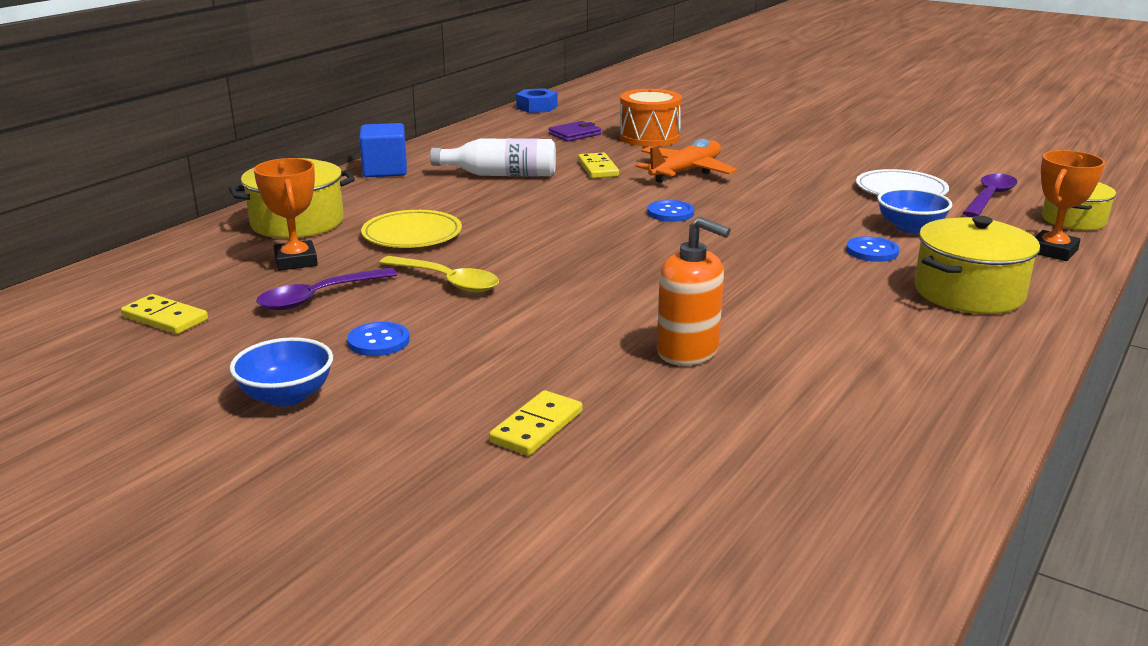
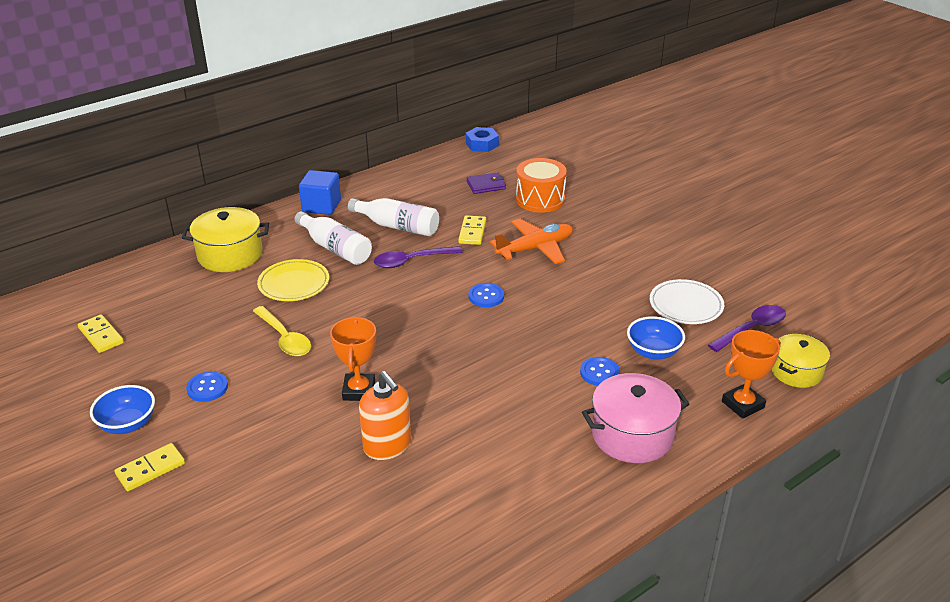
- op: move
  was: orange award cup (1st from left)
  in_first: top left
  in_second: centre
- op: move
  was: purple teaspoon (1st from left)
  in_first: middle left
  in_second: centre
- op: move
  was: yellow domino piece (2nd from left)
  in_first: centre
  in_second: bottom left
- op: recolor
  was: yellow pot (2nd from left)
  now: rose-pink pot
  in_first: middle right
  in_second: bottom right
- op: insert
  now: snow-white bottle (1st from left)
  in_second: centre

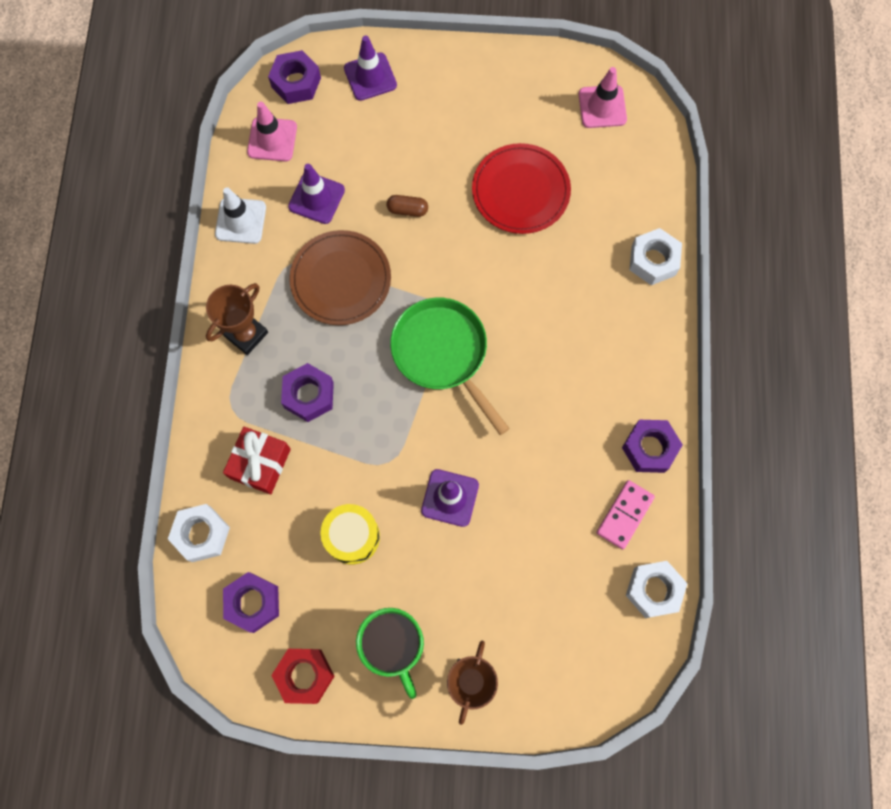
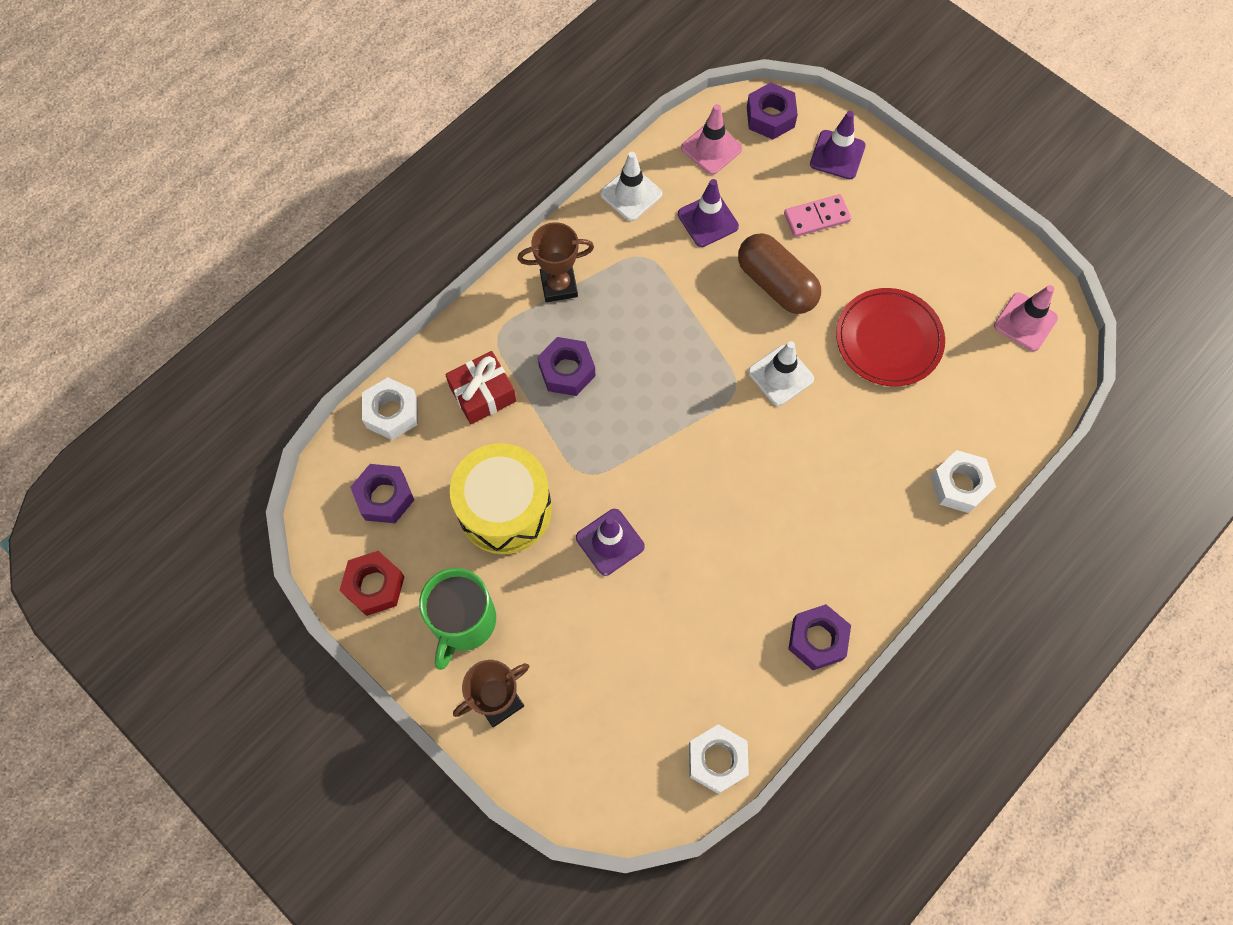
- op: delete
  was: brown dinner plate
  in_first: centre
- op: resize
  was: yellow toy drum
  in_first: centre
  in_second: centre
  ratio: 1.62
- op: resize
  was: brown pill shape
  in_first: top centre
  in_second: top centre
  ratio: 2.17
- op: delete
  was: emerald skillet
  in_first: centre
- op: move
  was: rose-pink domino piece
  in_first: middle right
  in_second: top centre
- op: insert
  now: snow-white road cone (2nd from left)
  in_second: centre

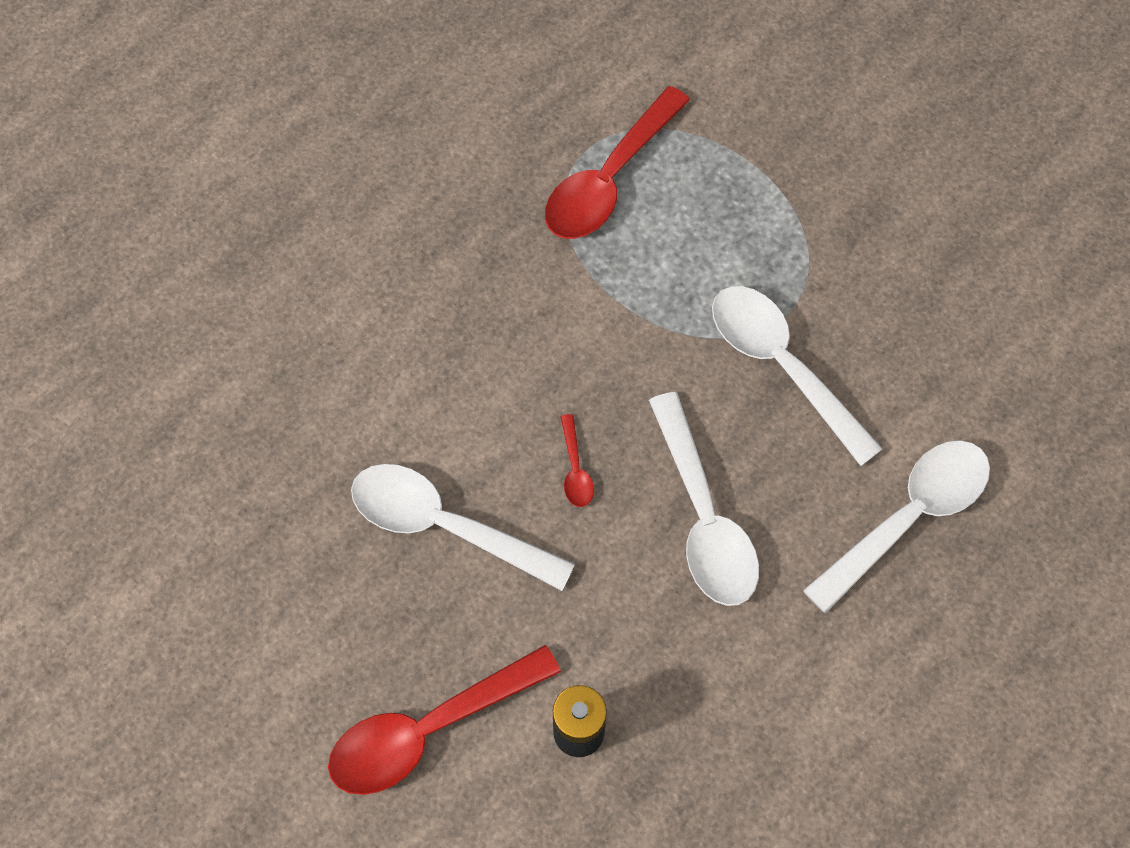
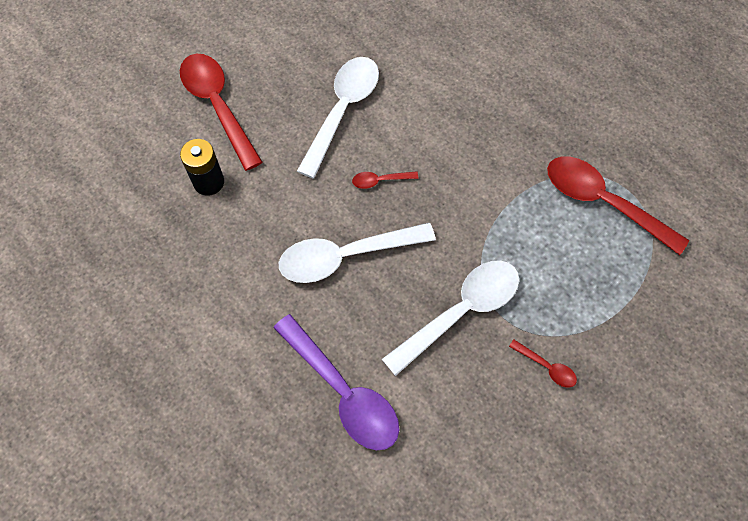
- op: recolor
  was: snow-white teaspoon (4th from left)
  now: purple teaspoon
  in_first: middle right
  in_second: bottom centre
- op: insert
  now: scarlet teaspoon (3rd from left)
  in_second: bottom right

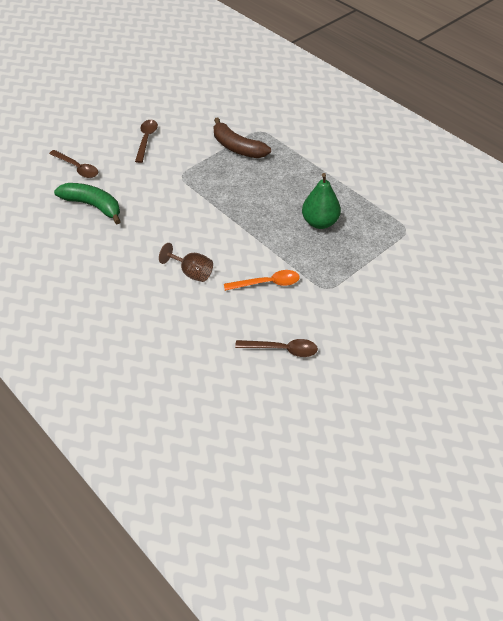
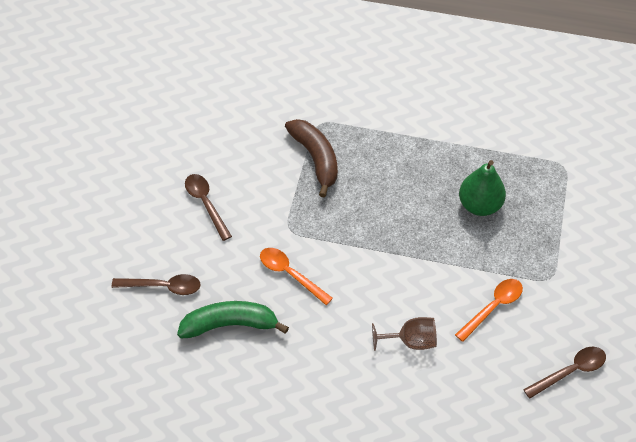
- op: rotate
  was: brown banana
  in_first: top centre
  in_second: centre
  clockwise: -120
- op: insert
  now: orange teaspoon (1st from left)
  in_second: centre

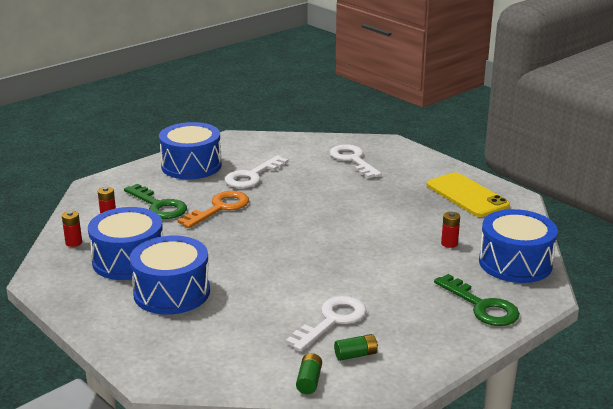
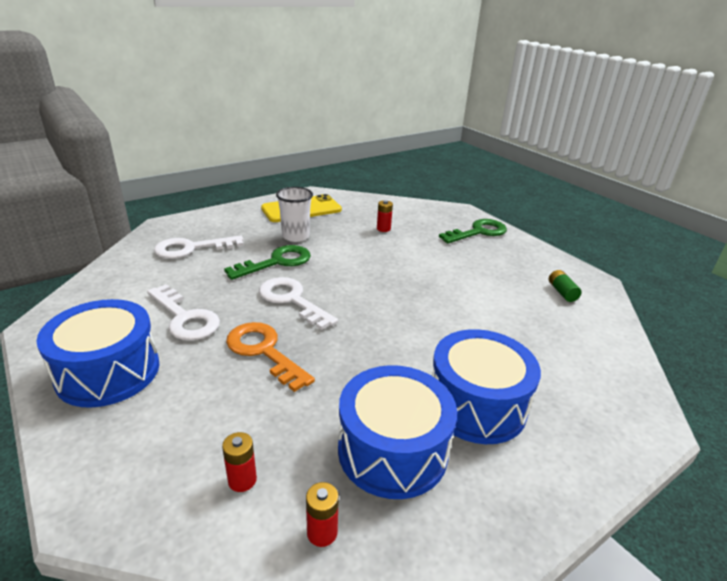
- op: move
  was: emerald key (1st from left)
  in_first: middle left
  in_second: centre
- op: move
  was: snow-white key (2nd from left in the first image)
  now: snow-white key (3rd from left)
  in_first: bottom centre
  in_second: centre
- op: delete
  was: emerald battery (1st from left)
  in_first: bottom centre
- op: delete
  was: royal blue toy drum (4th from left)
  in_first: middle right
- op: insert
  now: snow-white beaker
  in_second: centre

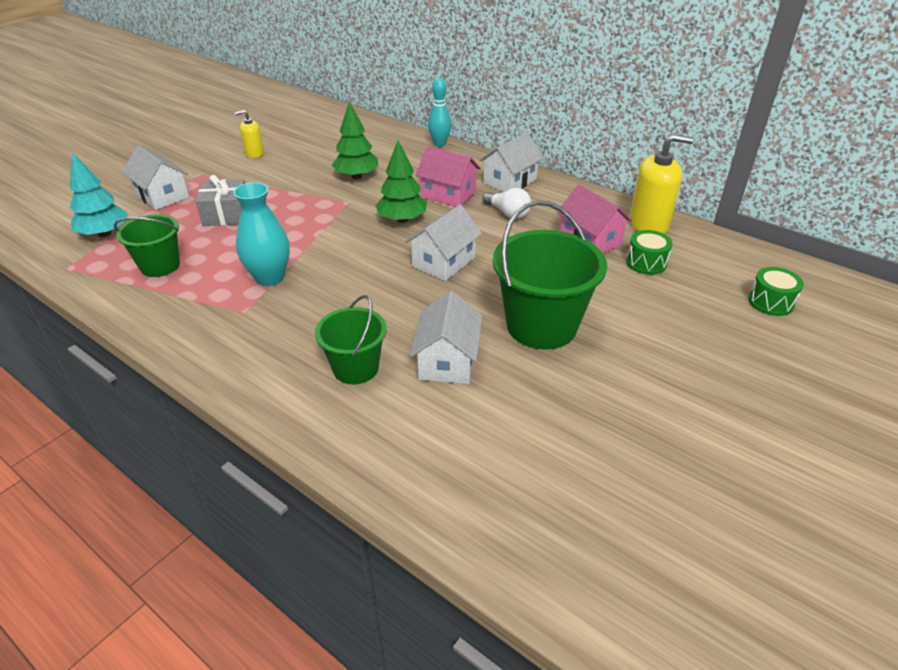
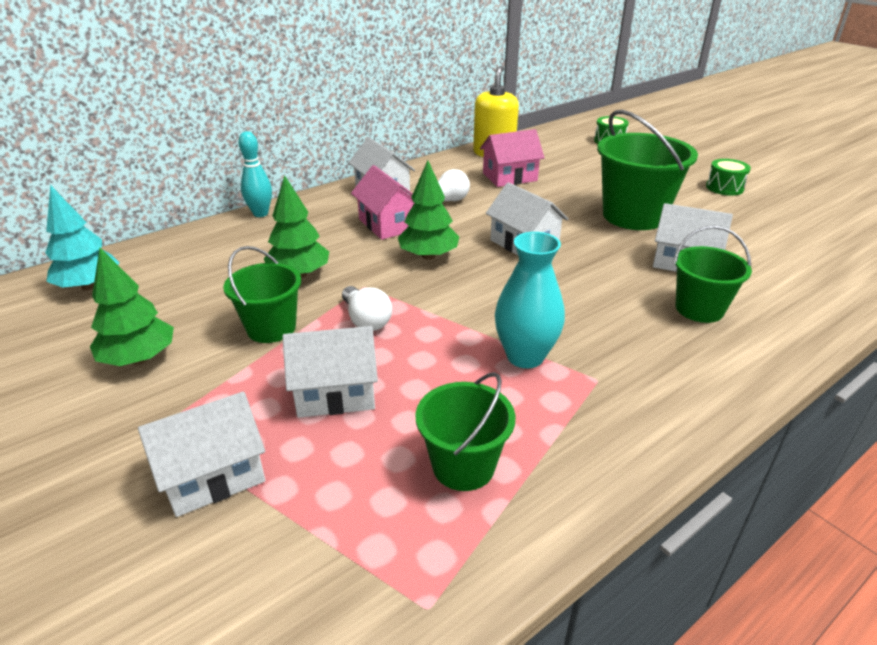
- op: move
  was: teal fir tree
  in_first: top left
  in_second: middle left
- op: replace
  was: grey wrapped gift
  now: snow-white toy house (2nd from left)
  in_first: top left
  in_second: centre
- op: replace
  was: yellow pump bottle (1st from left)
  now: emerald fir tree (1st from left)
  in_first: top left
  in_second: middle left
- op: rotate
  was: rose-pink toy house (1st from left)
  in_first: top centre
  in_second: top centre
  clockwise: -75
- op: move
  was: emerald toy drum (1st from left in the first image)
  now: emerald toy drum (2nd from left)
  in_first: middle right
  in_second: top right
- op: insert
  now: emerald bucket (1st from left)
  in_second: middle left
- op: insert
  now: snow-white lightbulb (1st from left)
  in_second: centre

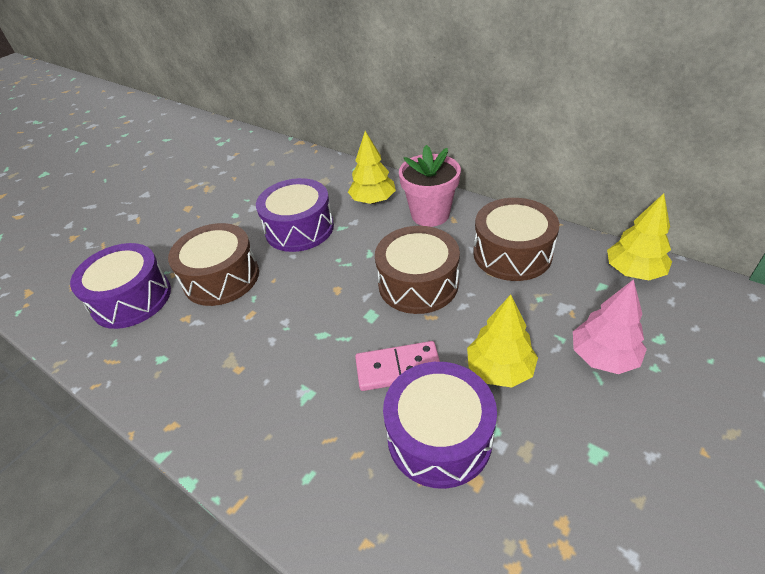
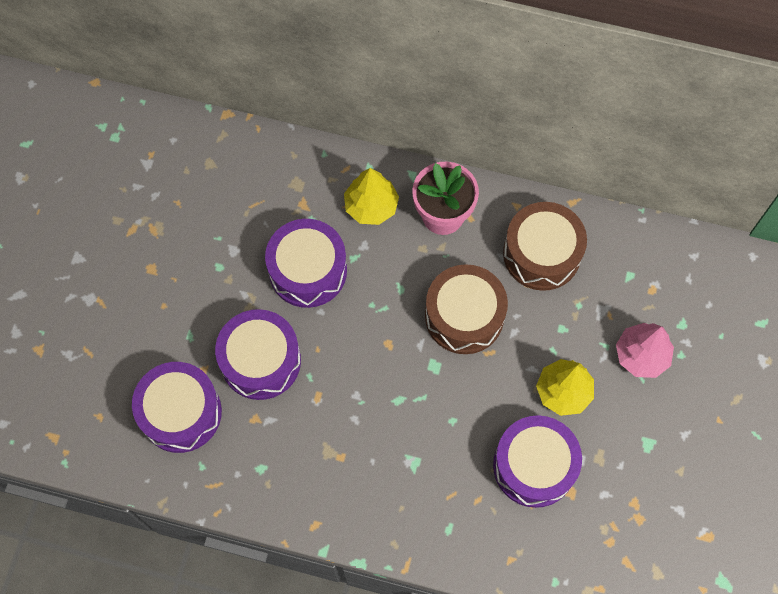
- op: recolor
  was: brown toy drum (1st from left)
  now: purple toy drum (2nd from left)
  in_first: middle left
  in_second: middle left
- op: delete
  was: rose-pink domino piece
  in_first: centre
- op: delete
  was: yellow fir tree (3rd from left)
  in_first: middle right

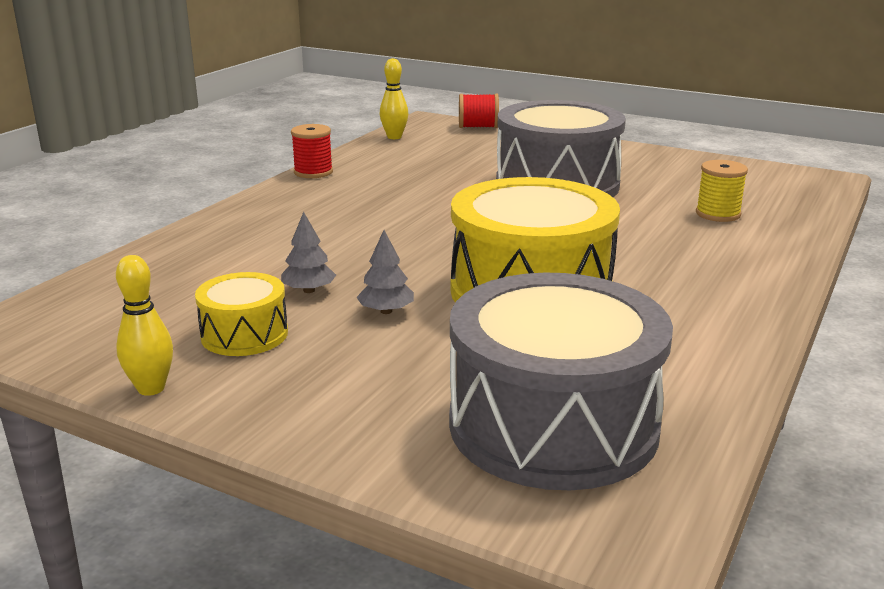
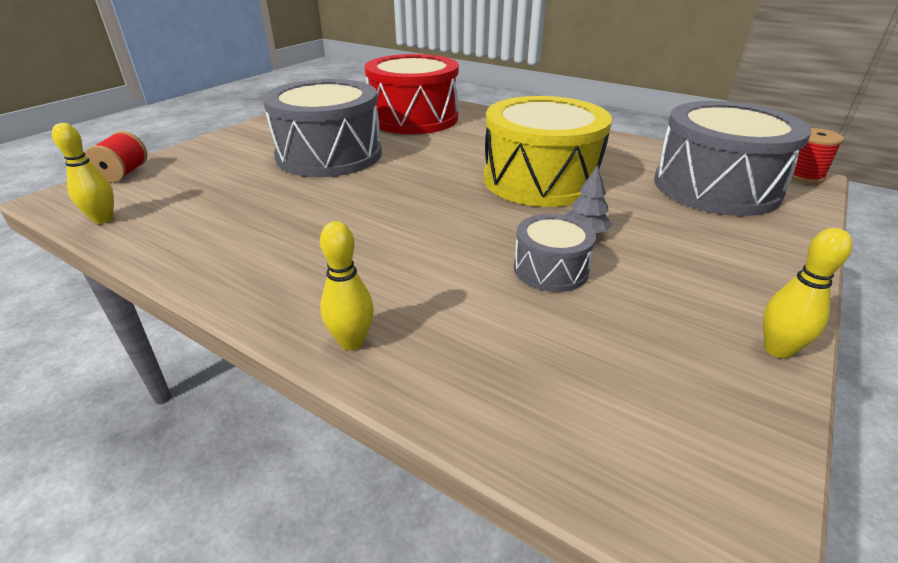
- op: delete
  was: yellow toy drum (1st from left)
  in_first: middle left
- op: replace
  was: grey fir tree (1st from left)
  now: grey toy drum (2nd from left)
  in_first: centre
  in_second: centre
- op: move
  was: scarlet spool (1st from left in the first image)
  now: scarlet spool (2nd from left)
  in_first: top centre
  in_second: top right
- op: replace
  was: yellow spool
  now: scarlet toy drum
  in_first: top right
  in_second: top centre
- op: insert
  now: yellow bowling pin (2nd from left)
  in_second: centre

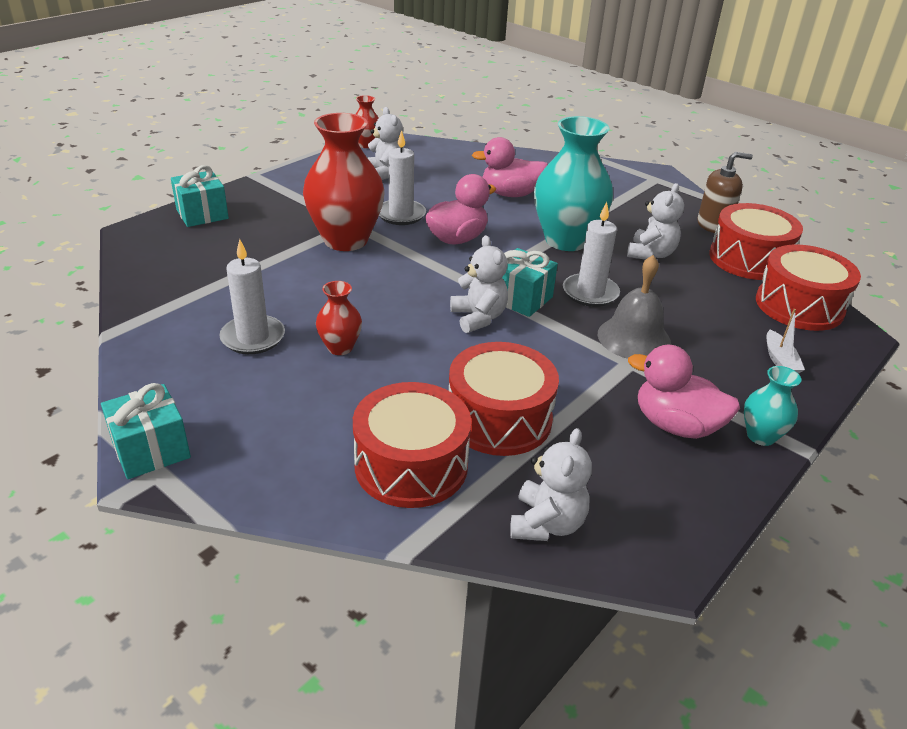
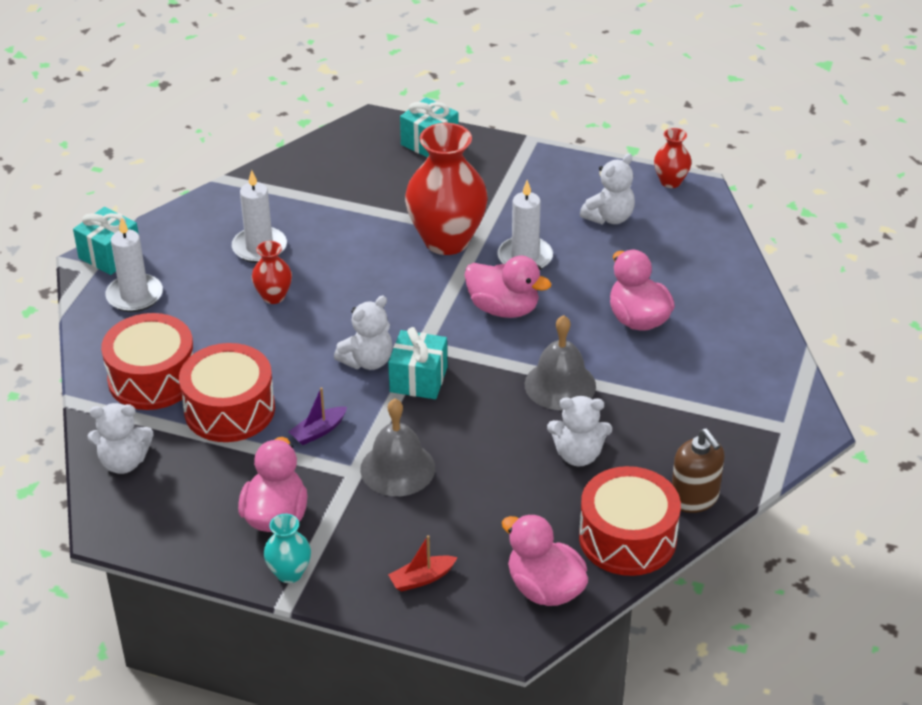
- op: replace
  was: teal tall vase (1st from left)
  now: grey school bell (2nd from left)
  in_first: top centre
  in_second: centre
- op: move
  was: snow-white pillar candle (3rd from left in the first image)
  now: snow-white pillar candle (1st from left)
  in_first: centre
  in_second: middle left
- op: replace
  was: scarlet toy drum (4th from left)
  now: rose-pink rubber duck (3rd from left)
  in_first: middle right
  in_second: bottom centre
- op: recolor
  was: snow-white boat
  now: scarlet boat
  in_first: middle right
  in_second: bottom centre
- op: insert
  now: purple boat
  in_second: centre

